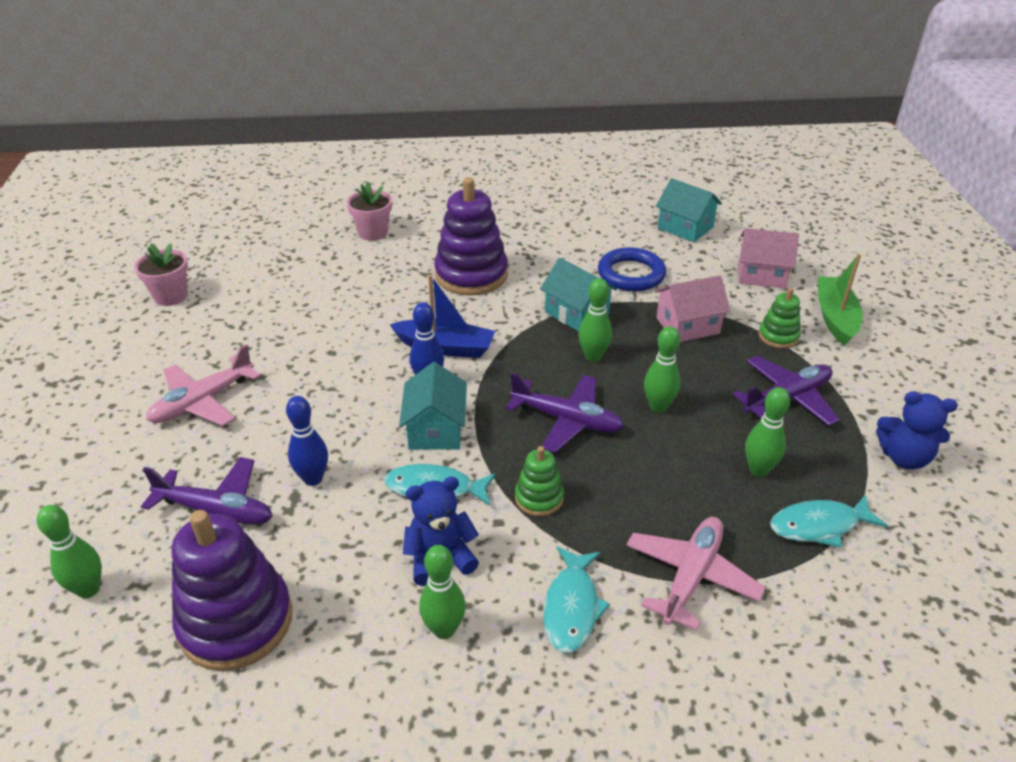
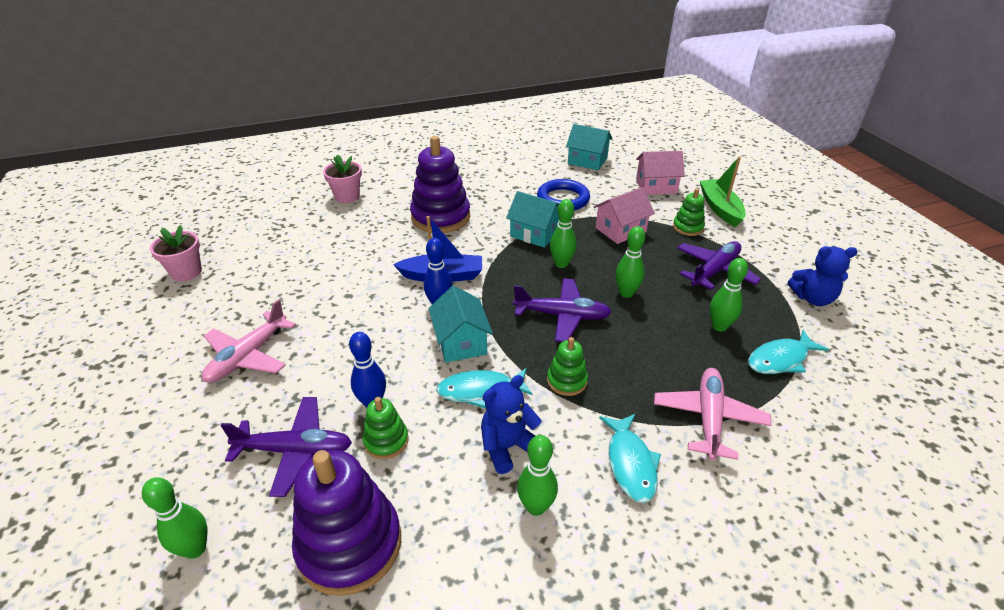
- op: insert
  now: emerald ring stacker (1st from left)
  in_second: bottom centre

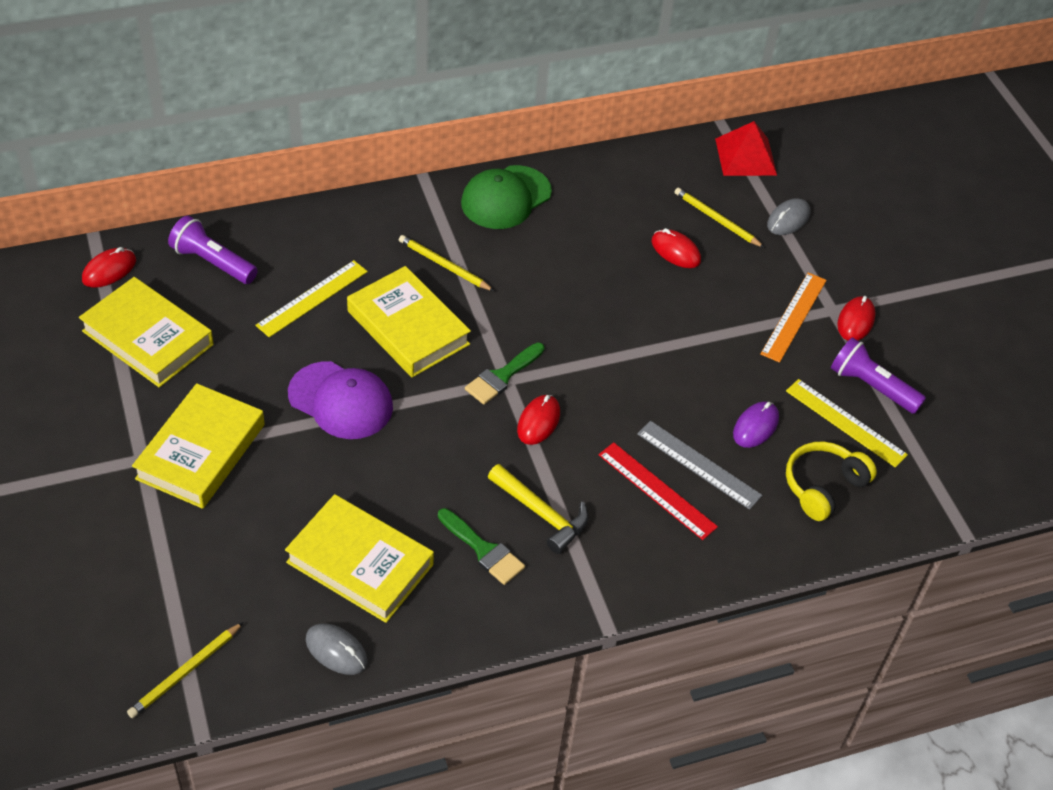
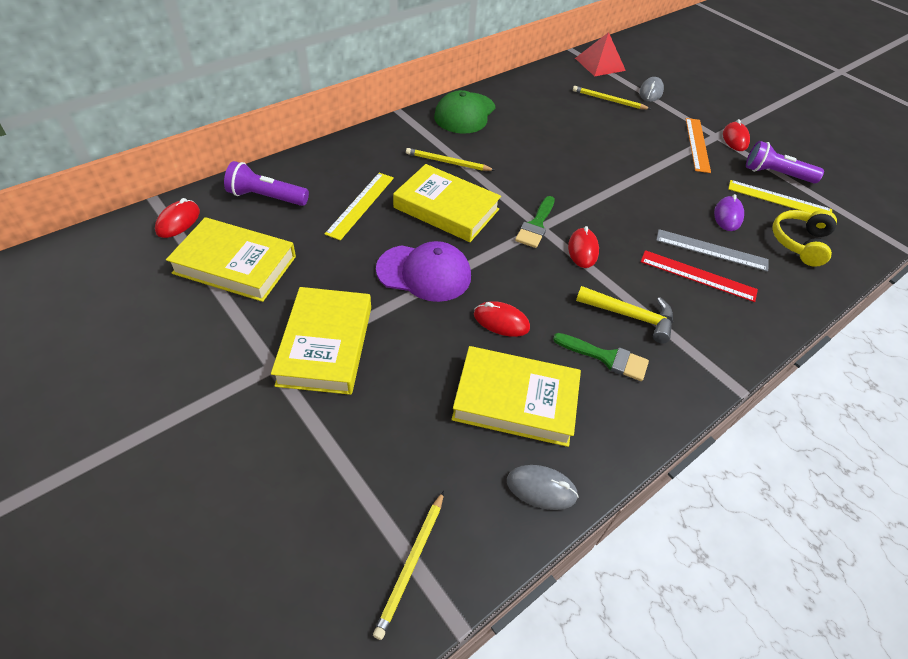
- op: move
  was: scarlet mouse (3rd from left in the first image)
  now: scarlet mouse (2nd from left)
  in_first: top centre
  in_second: centre

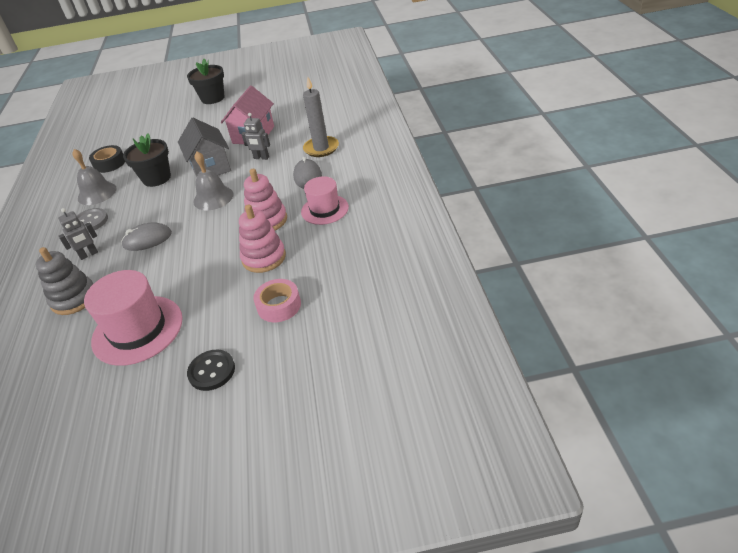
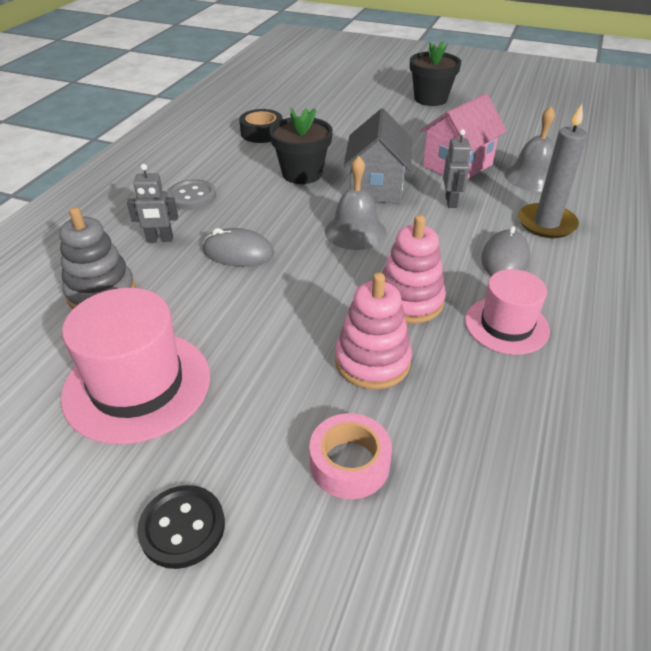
- op: move
  was: grey school bell (1st from left in the first image)
  now: grey school bell (2nd from left)
  in_first: top left
  in_second: top right
- op: rotate
  was: grey robot figure (2nd from left)
  in_first: top centre
  in_second: top right
  clockwise: -135

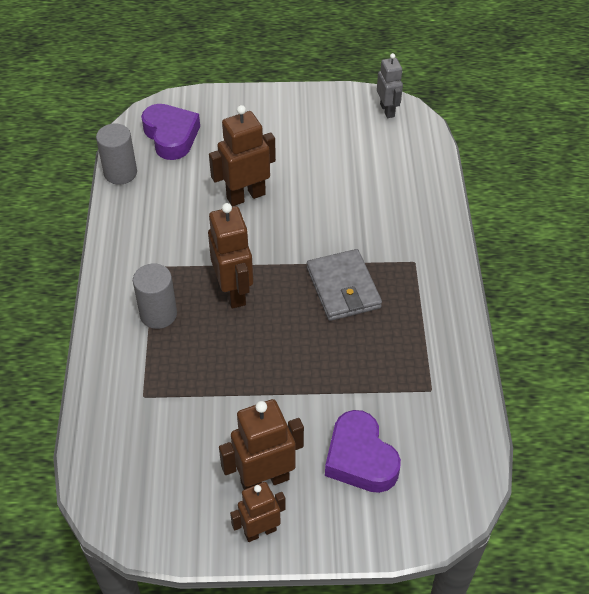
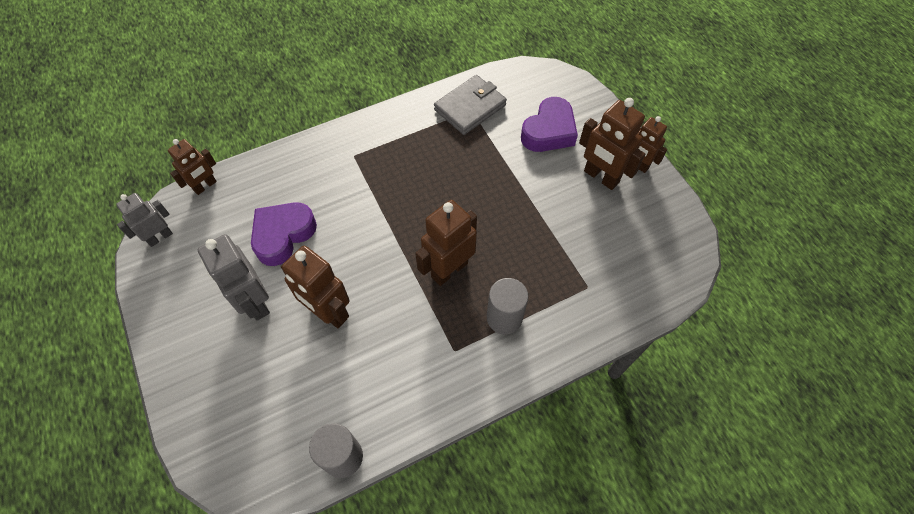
- op: move
  was: purple love heart (1st from left)
  in_first: top left
  in_second: middle left
- op: move
  was: grey wallet
  in_first: centre
  in_second: top centre
- op: insert
  now: brown robot figure (1st from left)
  in_second: top left
- op: insert
  now: grey robot figure (2nd from left)
  in_second: middle left

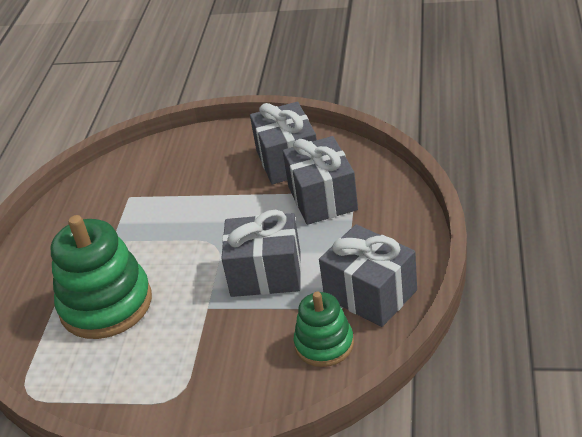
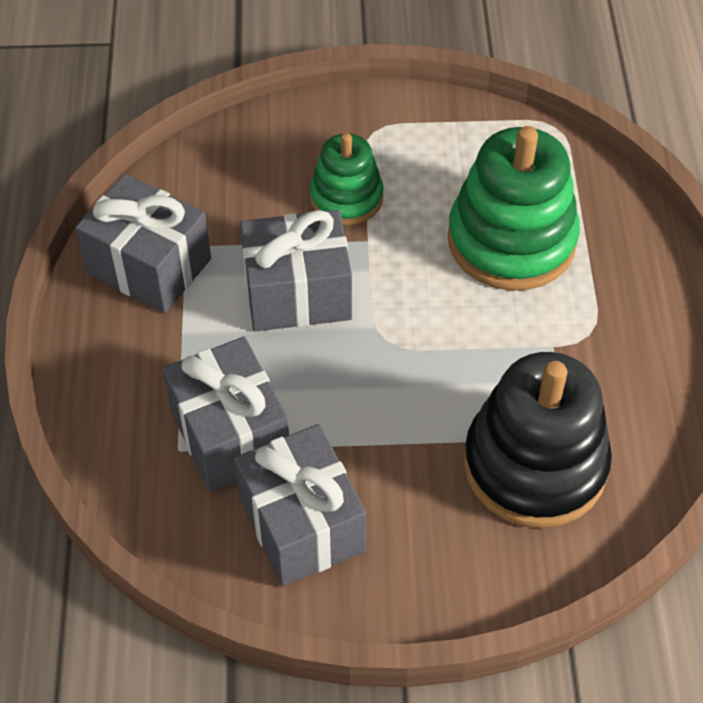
- op: move
  was: emerald ring stacker (2nd from left in the first image)
  now: emerald ring stacker (1st from left)
  in_first: bottom centre
  in_second: top centre
- op: insert
  now: black ring stacker
  in_second: middle right

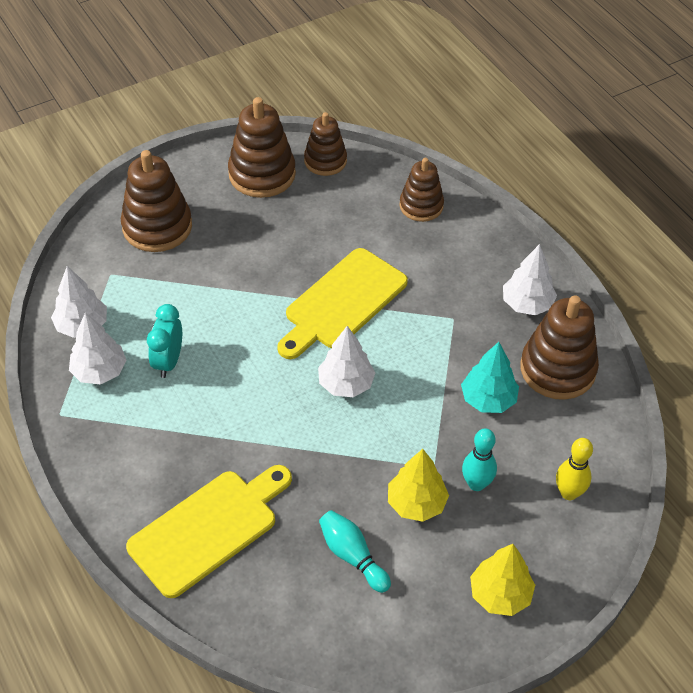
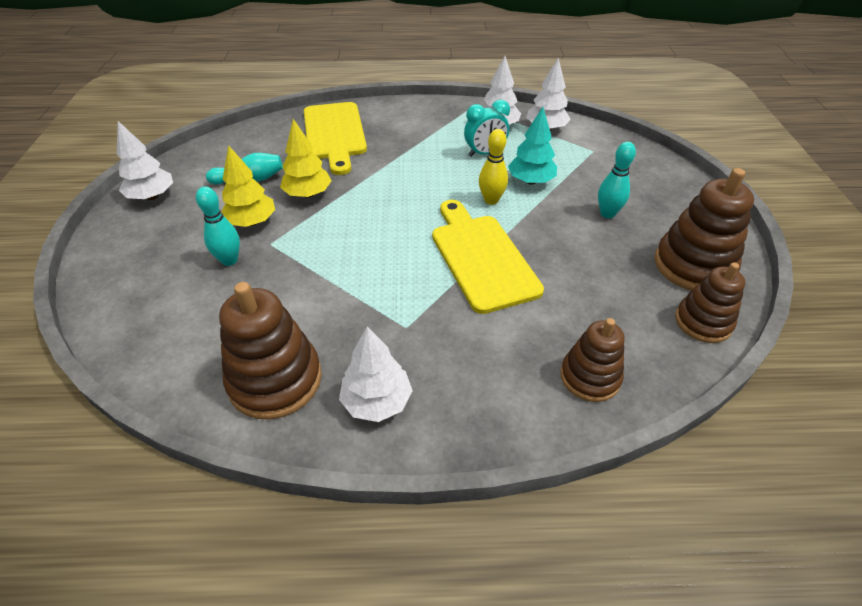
- op: delete
  was: brown ring stacker (1st from left)
  in_first: top left
- op: rotate
  was: teal clock
  in_first: middle left
  in_second: top centre
  clockwise: 120
- op: move
  was: snow-white fir tree (3rd from left in the first image)
  now: snow-white fir tree (1st from left)
  in_first: centre
  in_second: top left
- op: move
  was: teal fir tree
  in_first: middle right
  in_second: top centre
- op: move
  was: yellow fir tree (2nd from left)
  in_first: bottom right
  in_second: top centre
- op: move
  was: yellow bowling pin
  in_first: bottom right
  in_second: top centre
- op: insert
  now: teal bowling pin (3rd from left)
  in_second: top right

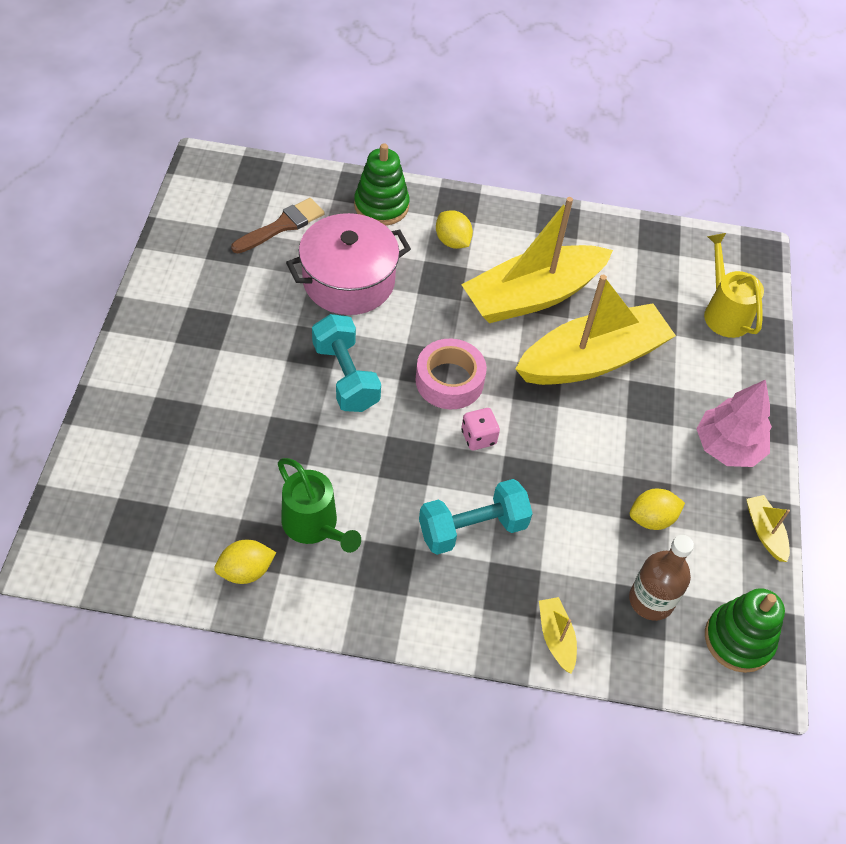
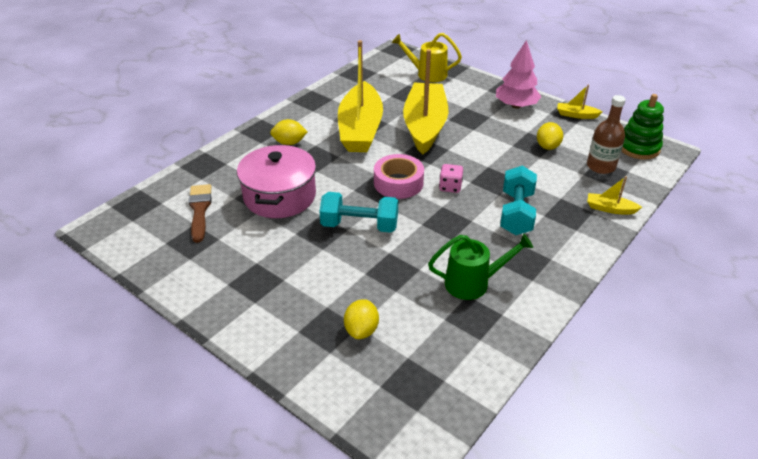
- op: move
  was: yellow lemon (1st from left in the first image)
  now: yellow lemon (2nd from left)
  in_first: middle left
  in_second: bottom centre
- op: delete
  was: emerald ring stacker (1st from left)
  in_first: top centre

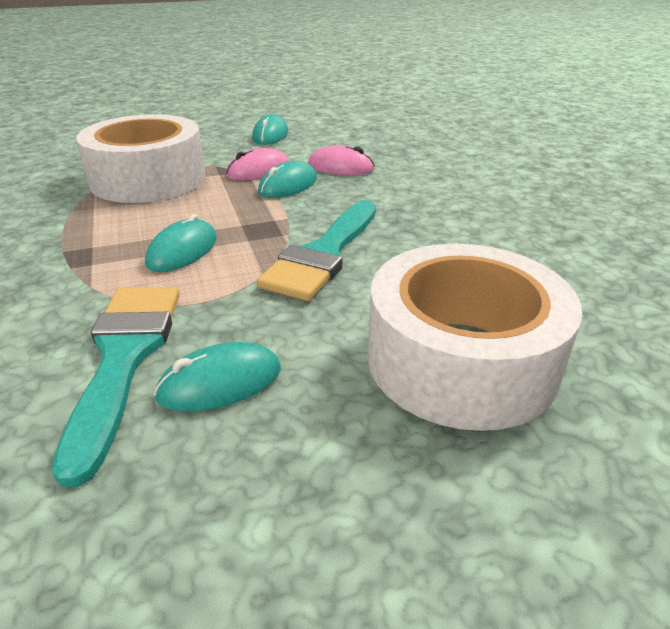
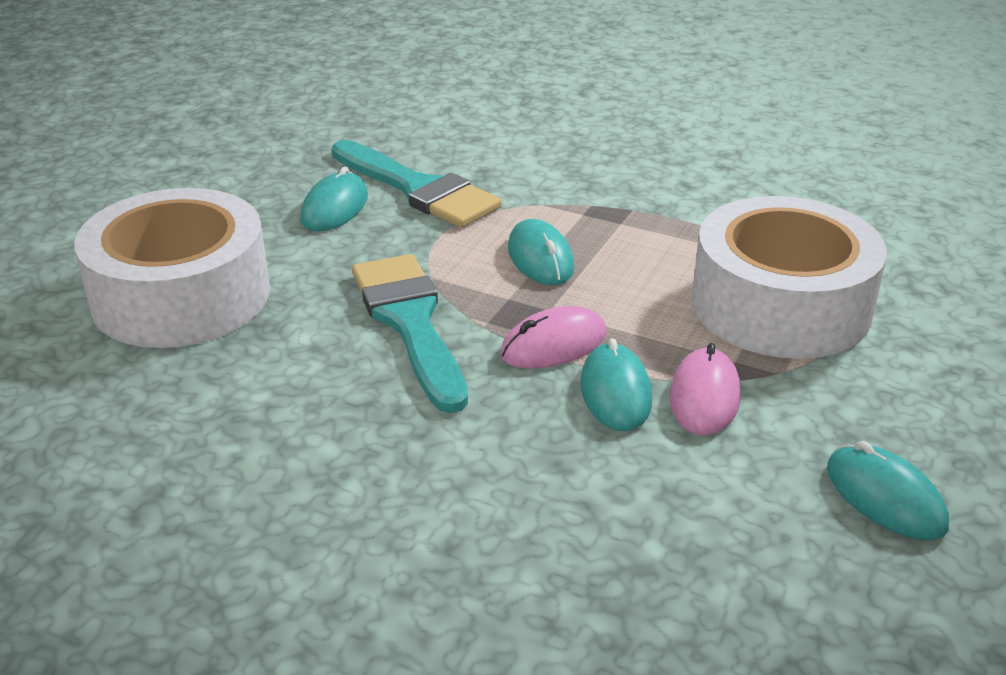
- op: move
  was: rose-pink mouse (2nd from left in the first image)
  now: rose-pink mouse (1st from left)
  in_first: top centre
  in_second: centre

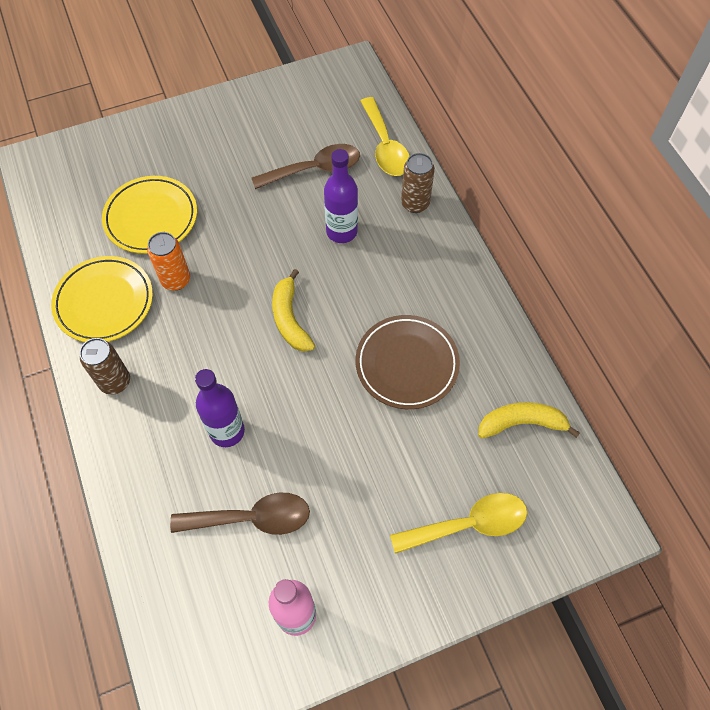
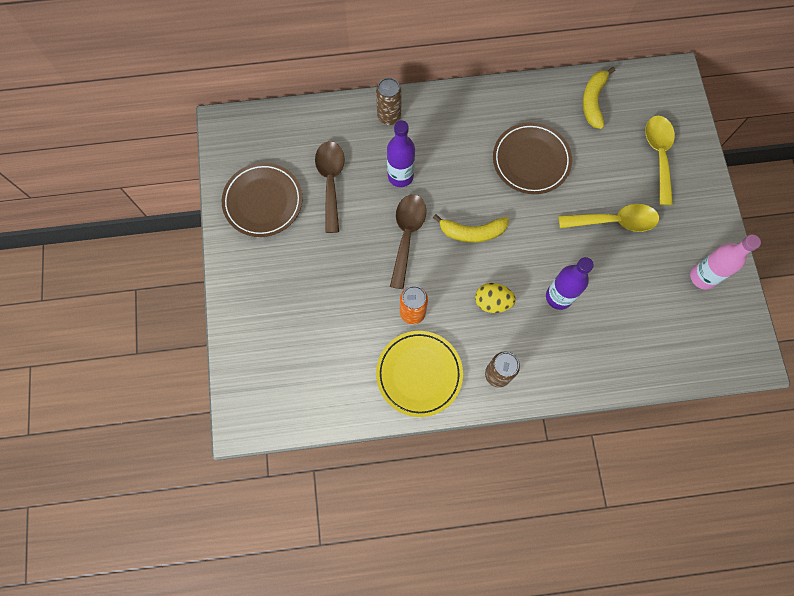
- op: delete
  was: yellow dinner plate (2nd from left)
  in_first: top left
- op: move
  was: brown teaspoon (1st from left in the first image)
  now: brown teaspoon (2nd from left)
  in_first: bottom centre
  in_second: centre
- op: move
  was: yellow teaspoon (1st from left)
  in_first: top centre
  in_second: middle right
- op: insert
  now: brown dinner plate (1st from left)
  in_second: middle left
- op: insert
  now: yellow egg
  in_second: centre

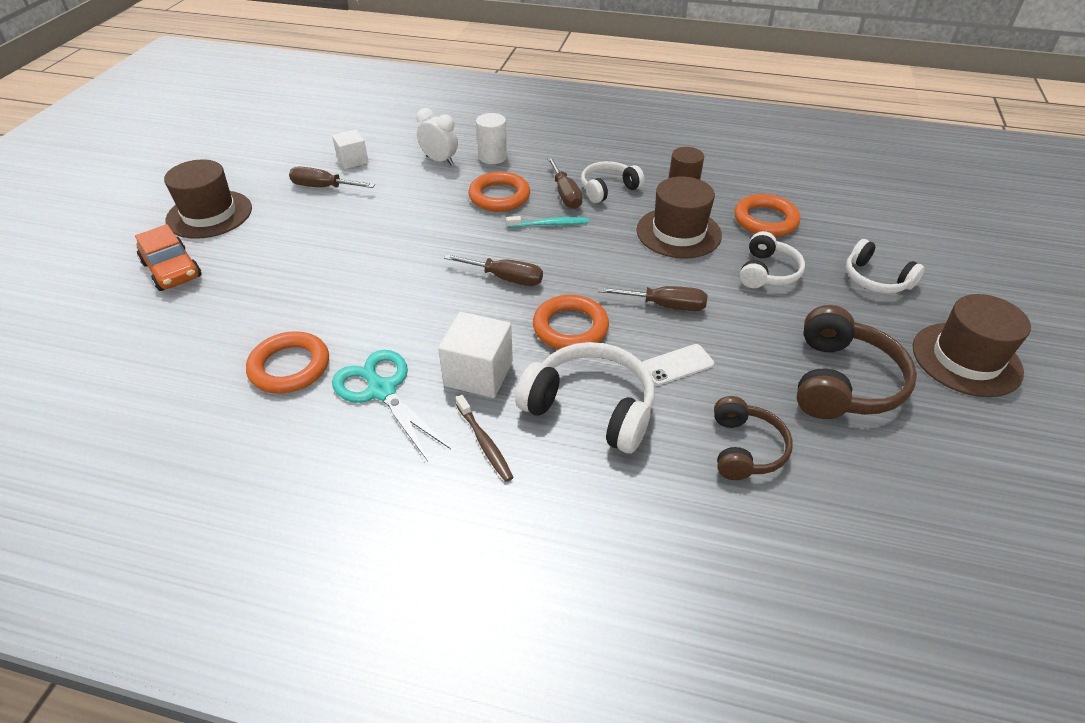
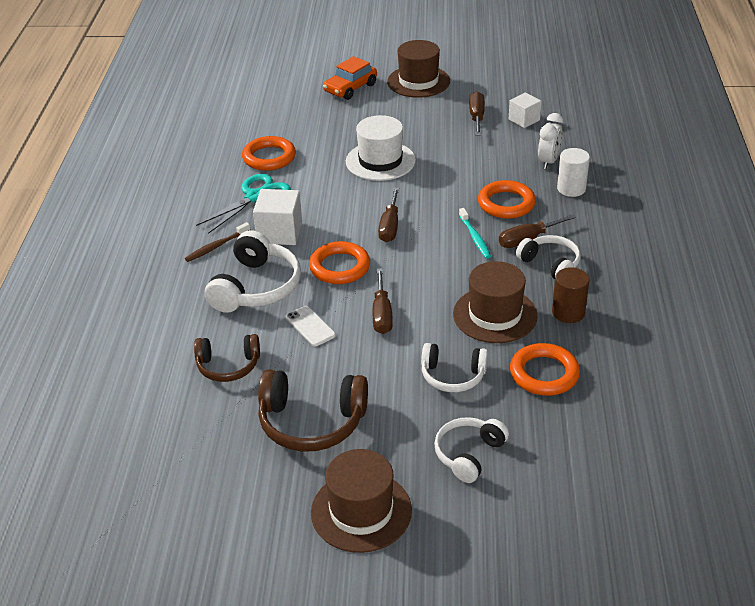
- op: insert
  now: snow-white hat
  in_second: top centre

